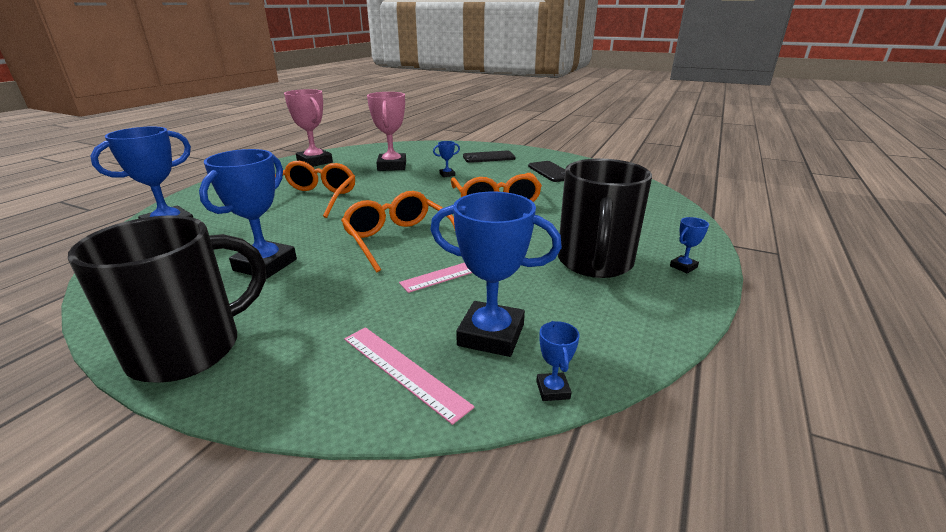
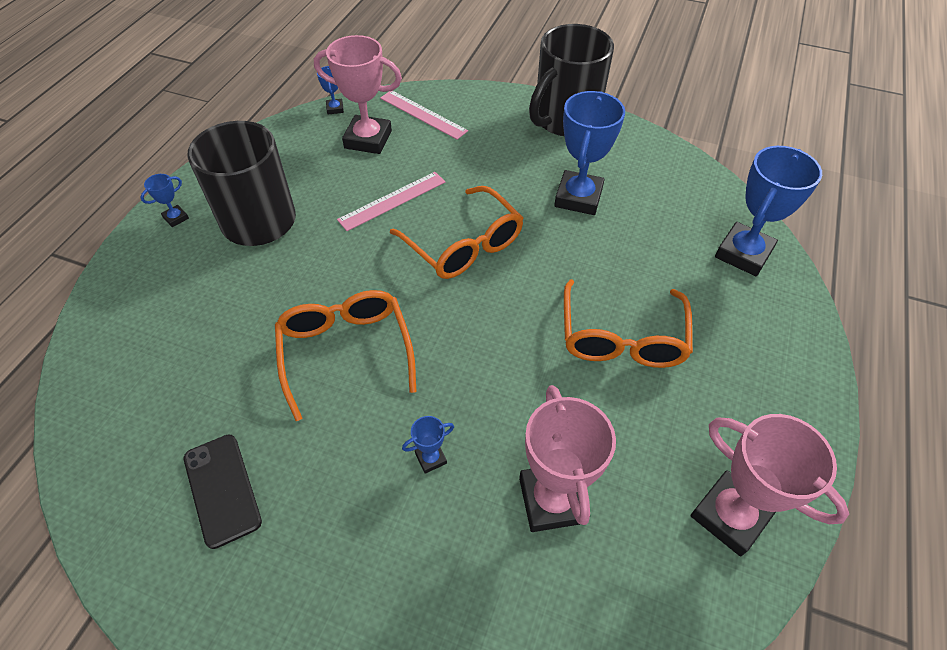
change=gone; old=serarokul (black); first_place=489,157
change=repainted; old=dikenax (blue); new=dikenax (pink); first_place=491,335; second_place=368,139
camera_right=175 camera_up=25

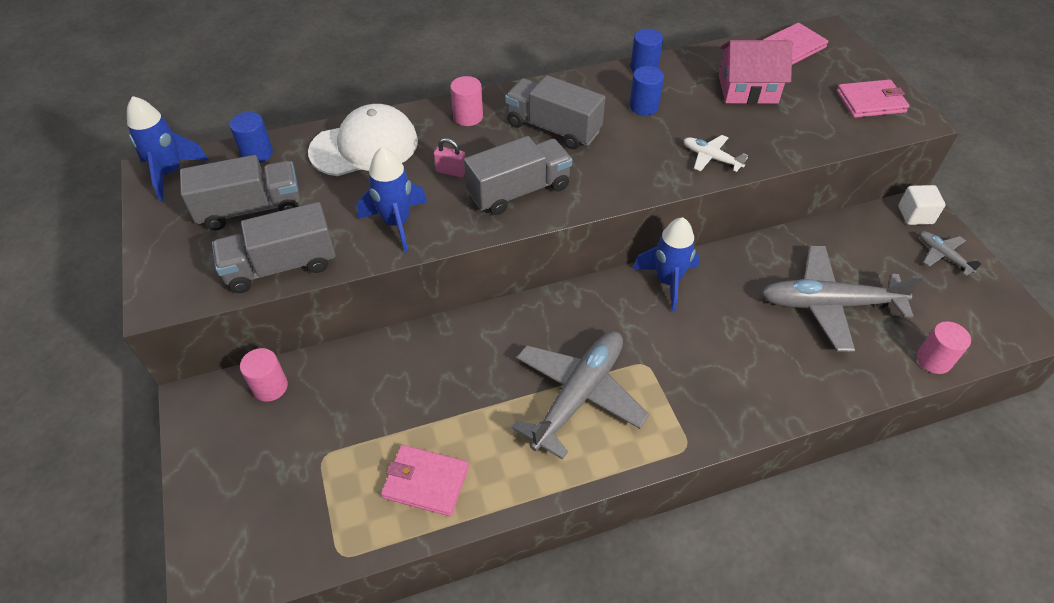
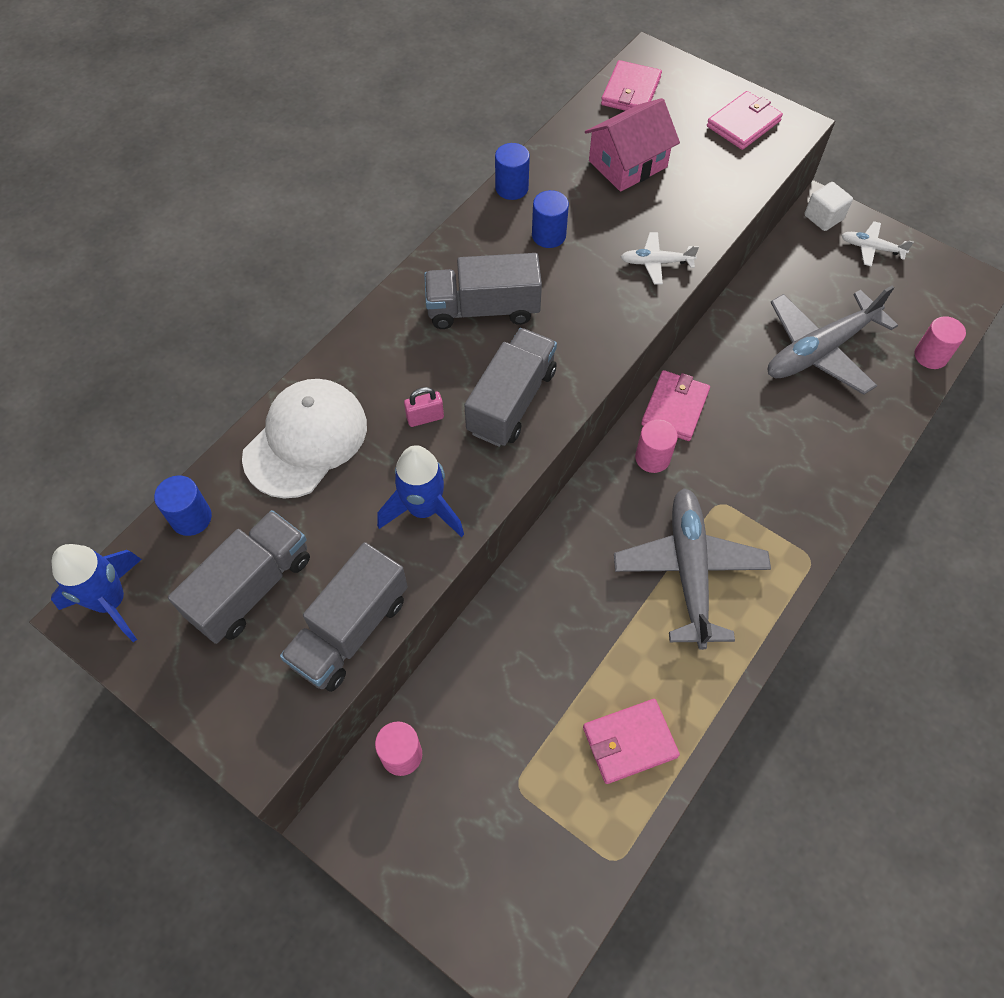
change=shifted; old=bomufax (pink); first_place=468,117; second_place=652,458
change=swapped; old=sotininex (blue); new=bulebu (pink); first_place=667,281; second_place=675,407
change=repainted; old=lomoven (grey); new=lomoven (white); first_place=943,256; second_place=871,248
camera_right=-35 camera_up=10

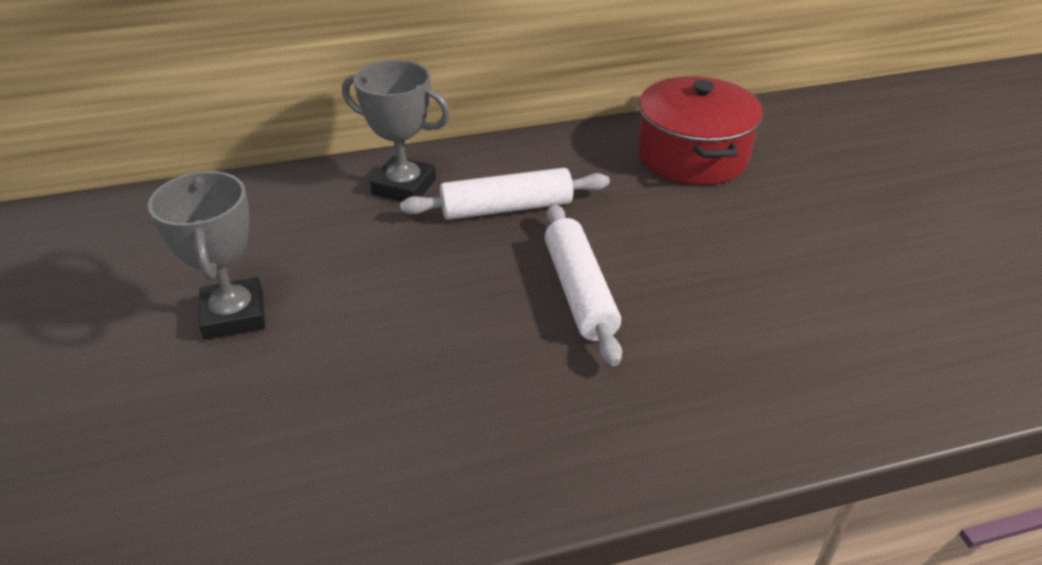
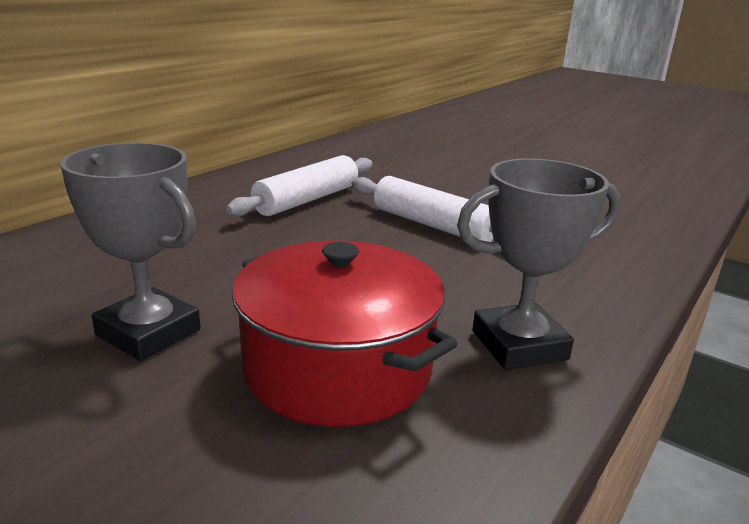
change=shifted; old=dikenax (grey); first_place=404,186; second_place=519,345
change=shifted; old=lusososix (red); first_place=692,155; second_place=338,367
camera_right=-40 camera_up=-15

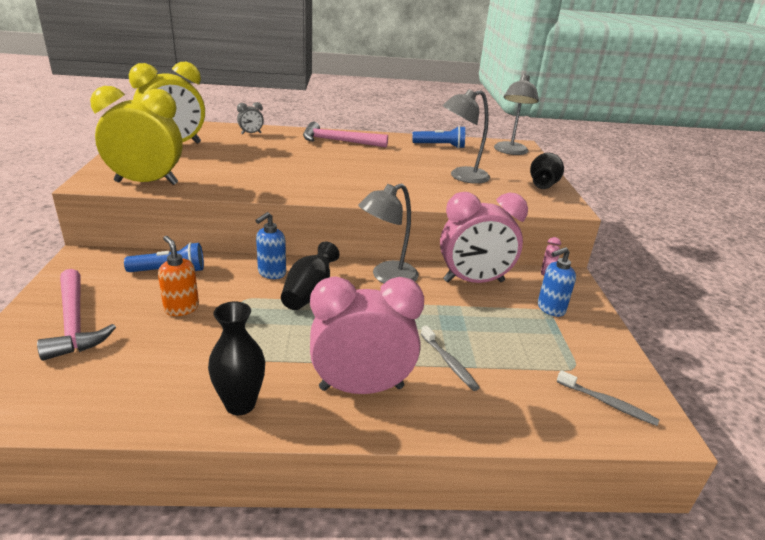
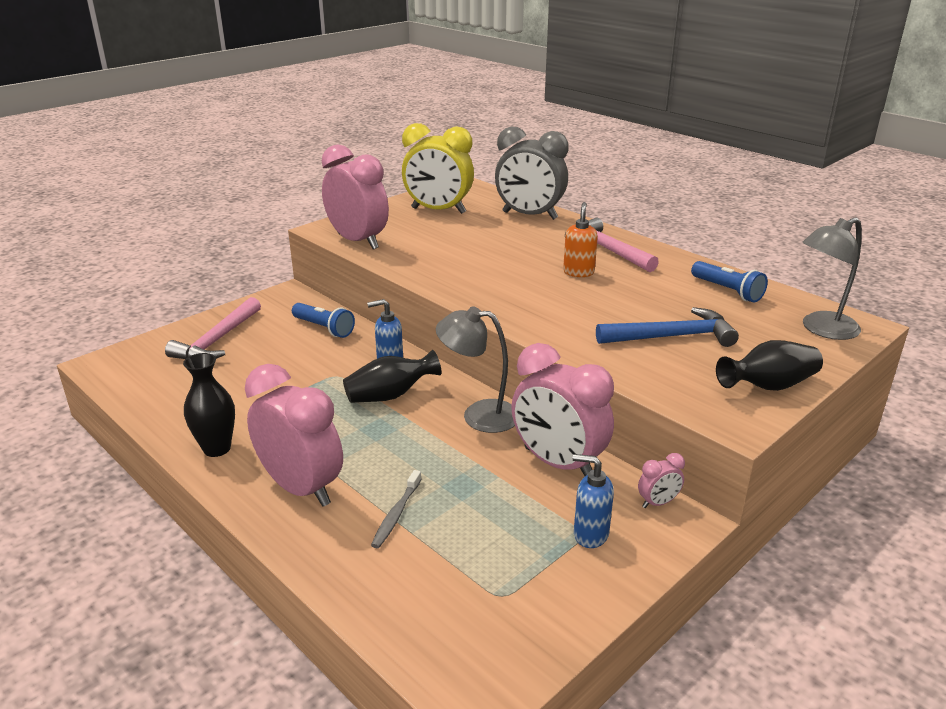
change=gone; old=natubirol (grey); first_place=607,403
change=shifted; old=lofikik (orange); first_place=181,308; second_place=578,272
change=swapped; old=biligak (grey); new=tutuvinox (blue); first_place=462,177; second_place=672,336
change=repainted; old=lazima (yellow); new=lazima (pink); first_place=146,183; second_place=358,241
change=scaled; old=lazima (grey); first_place=251,133; second_place=529,215; factor=2.36
camera_right=50 camera_up=0

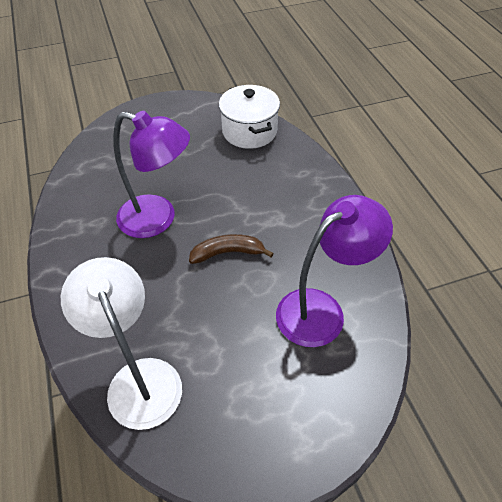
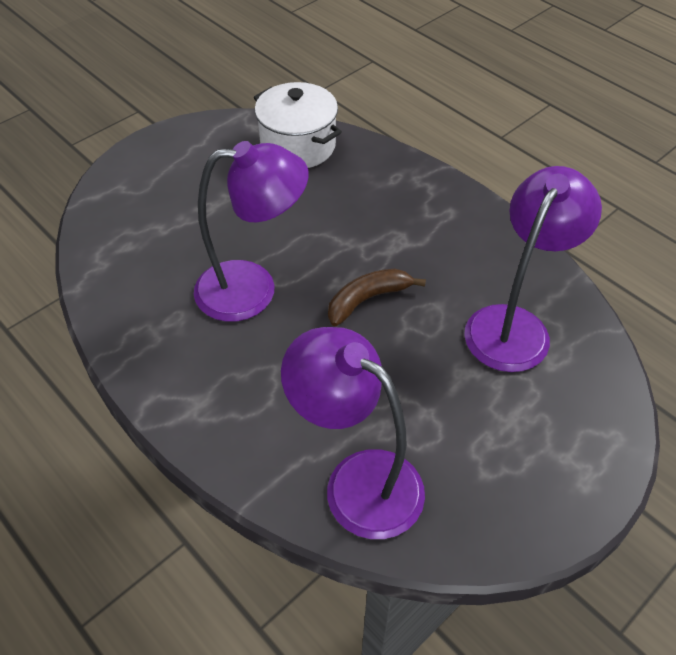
change=repainted; old=biligak (white); new=biligak (purple); first_place=139,378; second_place=357,481
camera_right=-25 camera_up=0

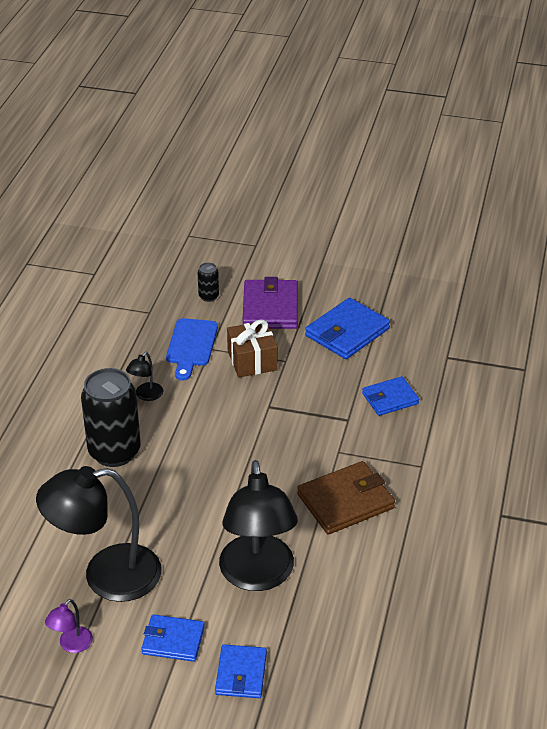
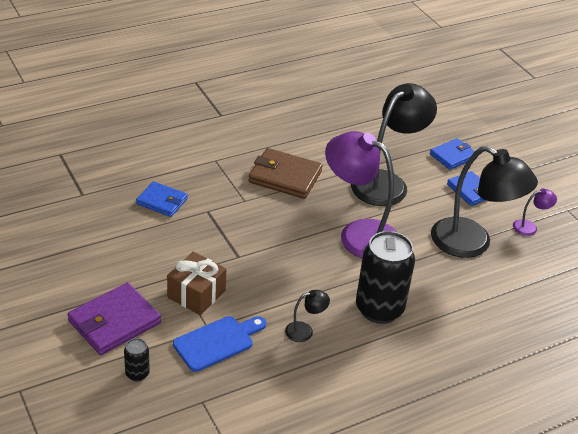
change=gone; old=bulebu (blue); first_place=347,332
change=new; new=biligak (purple); second_place=358,234
camera_right=-135 camera_up=0

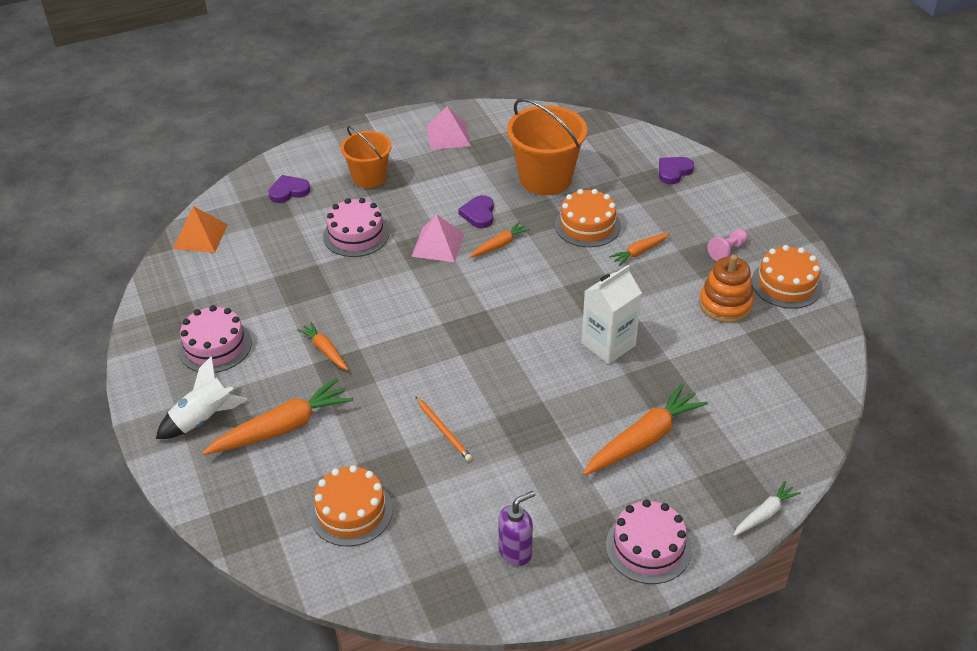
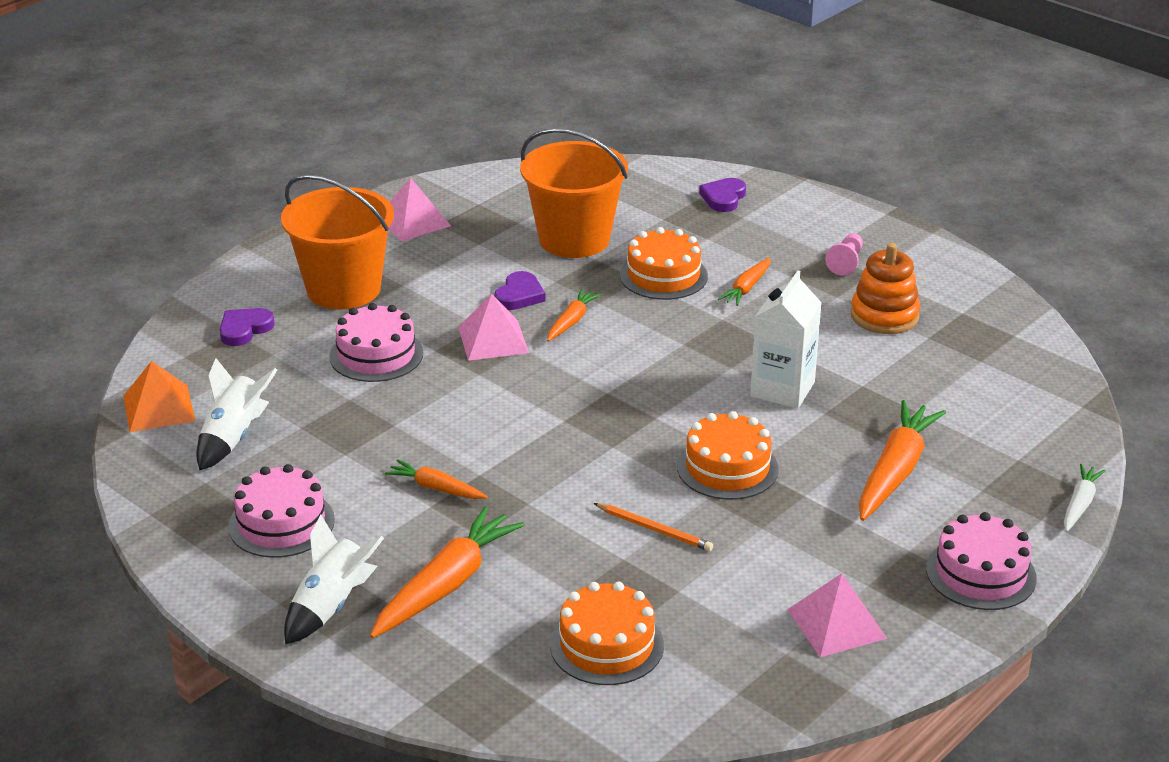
change=new; new=sotininex (white); second_place=233,437
change=shifted; old=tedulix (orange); first_place=786,284; second_place=727,468
change=swapped; old=lofikik (purple); new=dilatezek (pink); first_place=515,551; second_place=836,624
change=rotated; old=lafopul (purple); first_place=479,214; second_place=519,295; degrees=-135
change=scaled; old=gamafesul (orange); first_place=369,177; second_place=343,289; factor=1.55
camera_right=-25 camera_up=-10

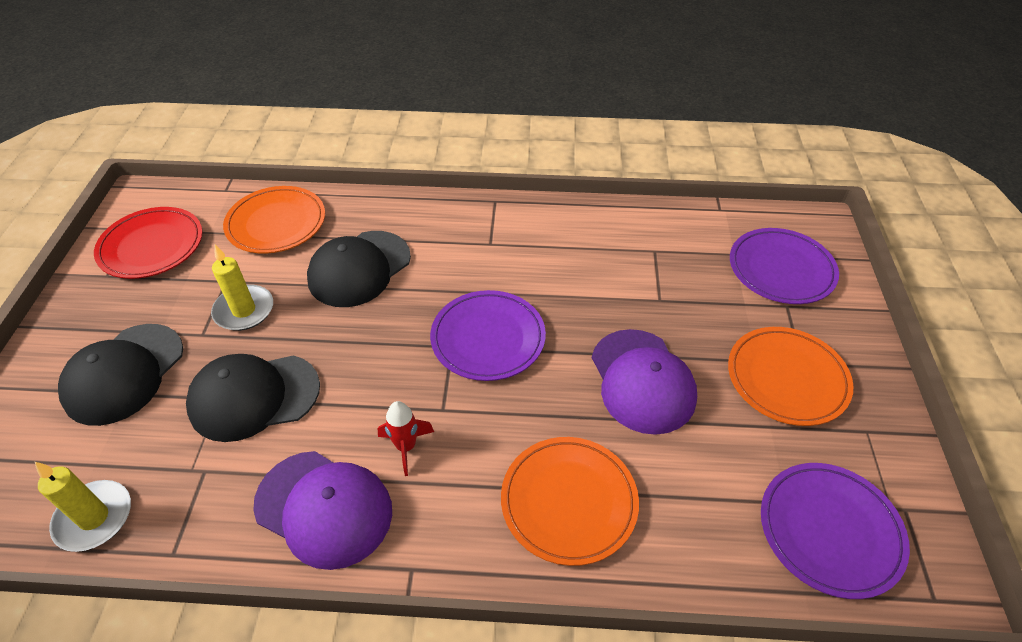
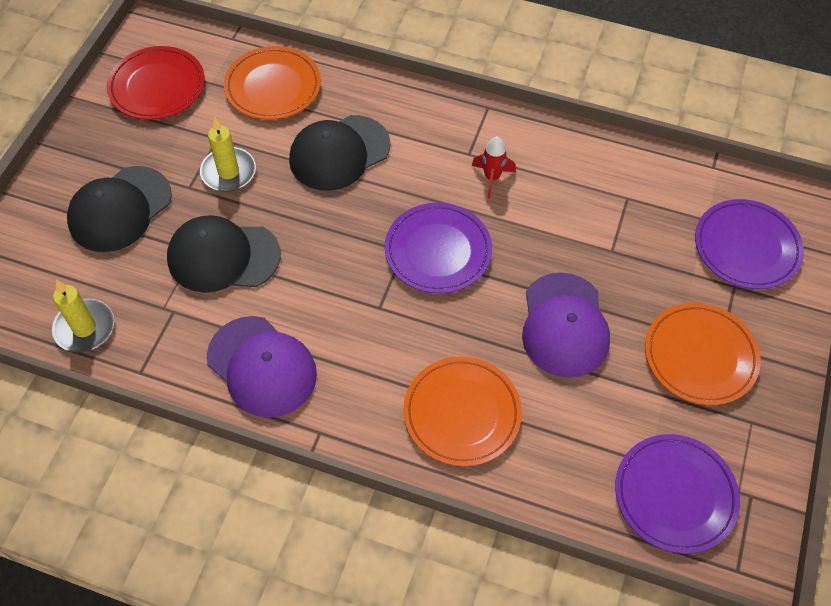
change=shifted; old=sotininex (red); first_place=406,447; second_place=492,178
camera_right=15 camera_up=10

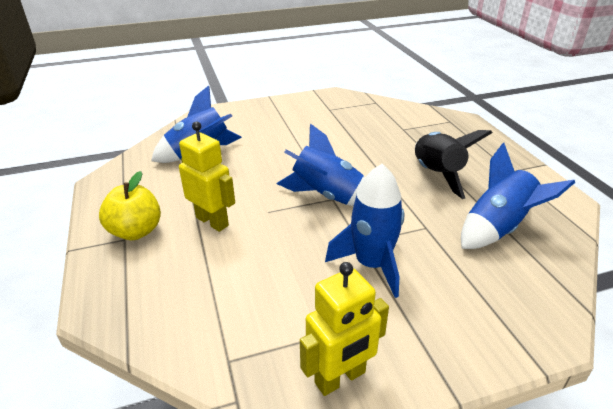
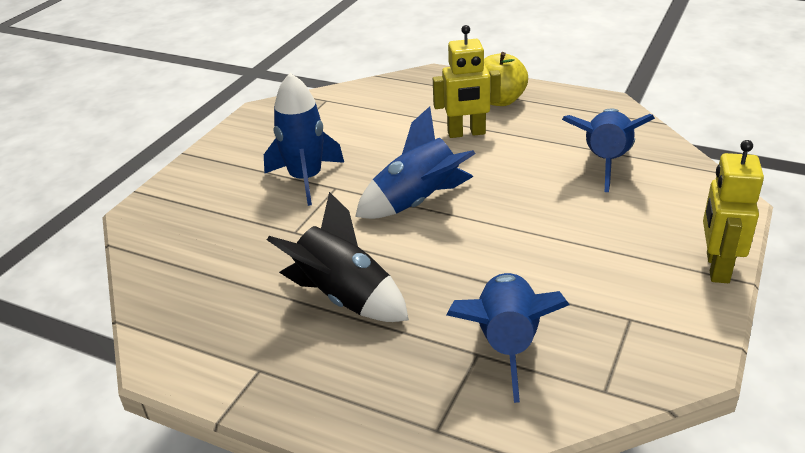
change=shifted; old=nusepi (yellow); first_place=340,378; second_place=717,267
change=shifted; old=sotininex (blue); first_place=498,228; second_place=506,344
camera_right=135 camera_up=0

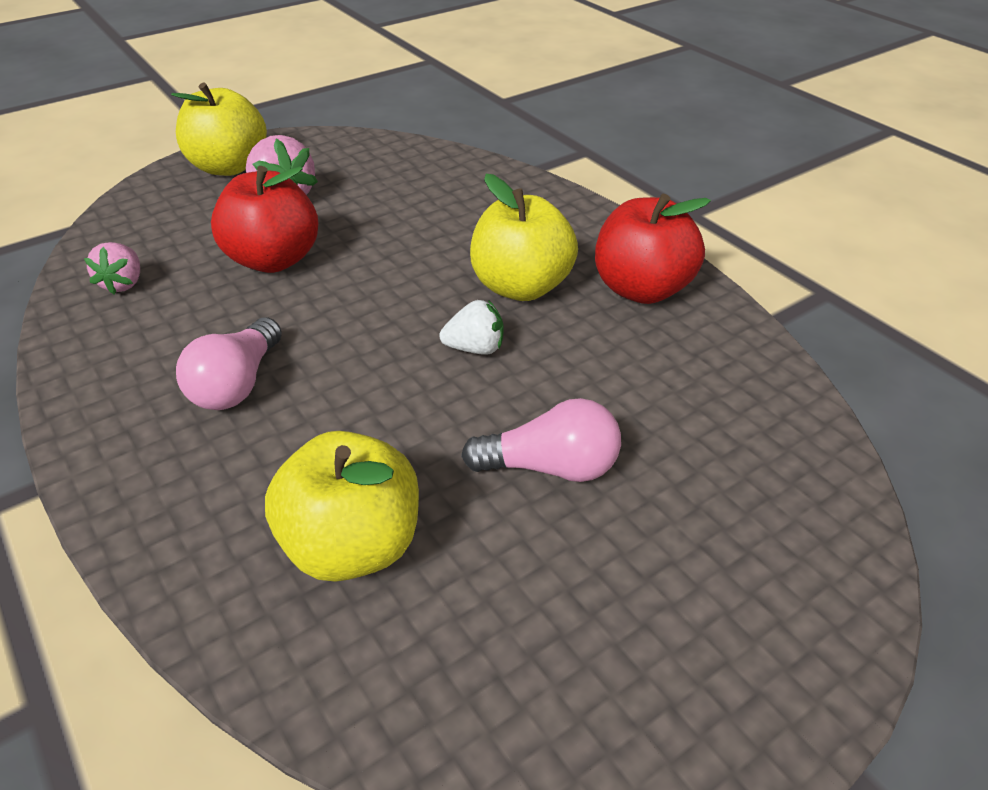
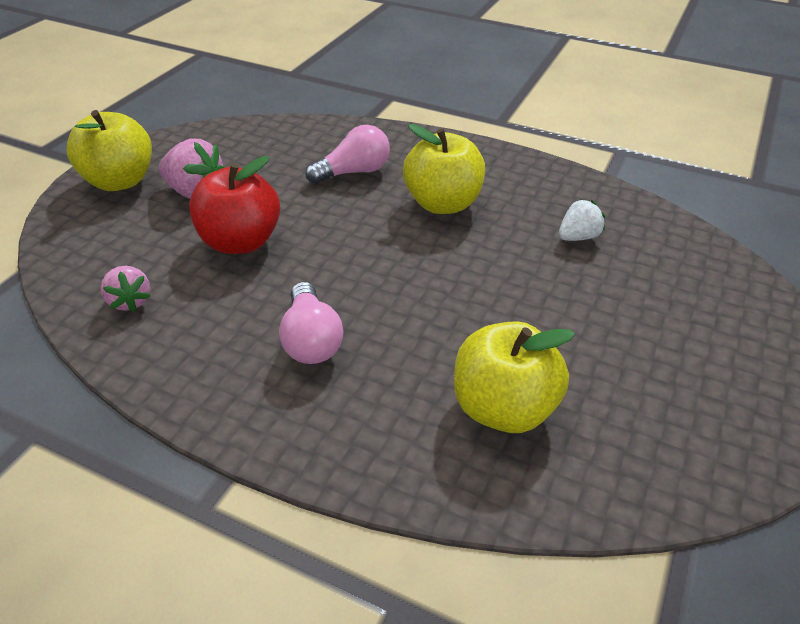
change=gone; old=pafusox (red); first_place=642,289
change=shifted; old=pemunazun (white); first_place=475,348; second_place=578,237
change=shifted; old=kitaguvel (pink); first_place=550,467; second_place=353,172
camera_right=-30 camera_up=0

